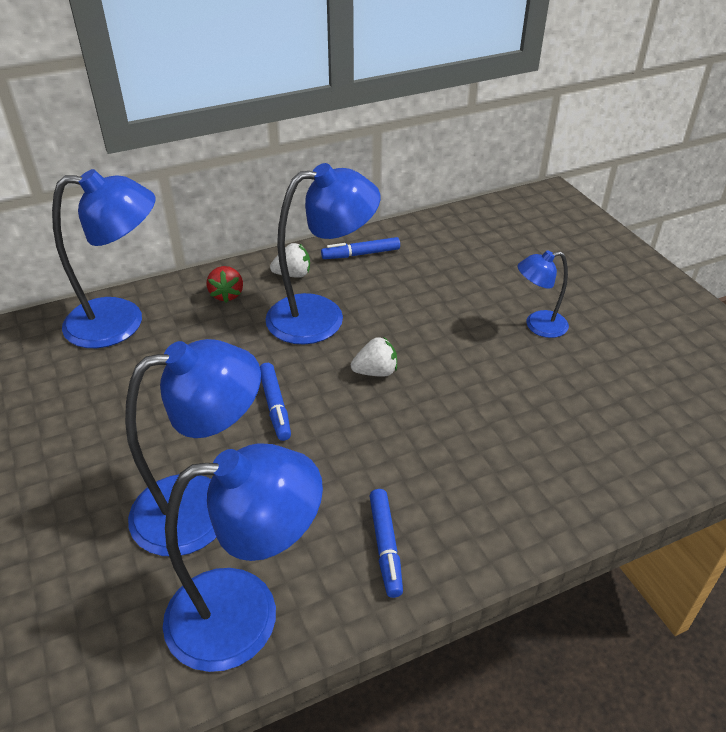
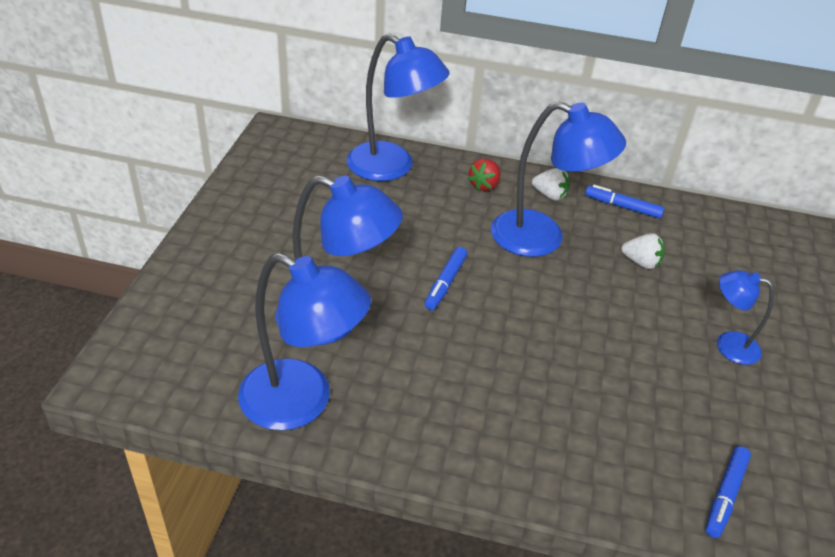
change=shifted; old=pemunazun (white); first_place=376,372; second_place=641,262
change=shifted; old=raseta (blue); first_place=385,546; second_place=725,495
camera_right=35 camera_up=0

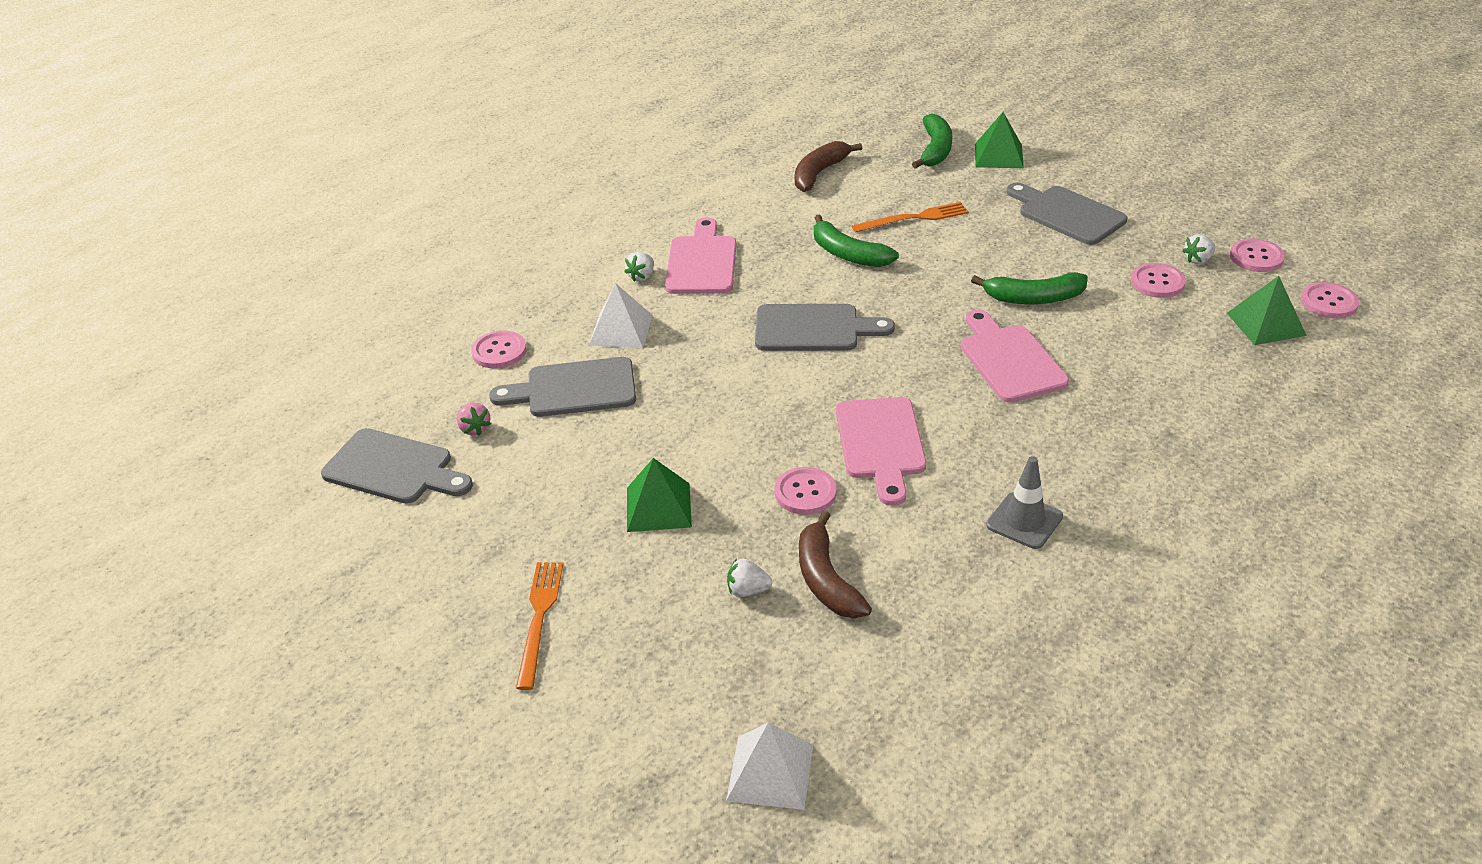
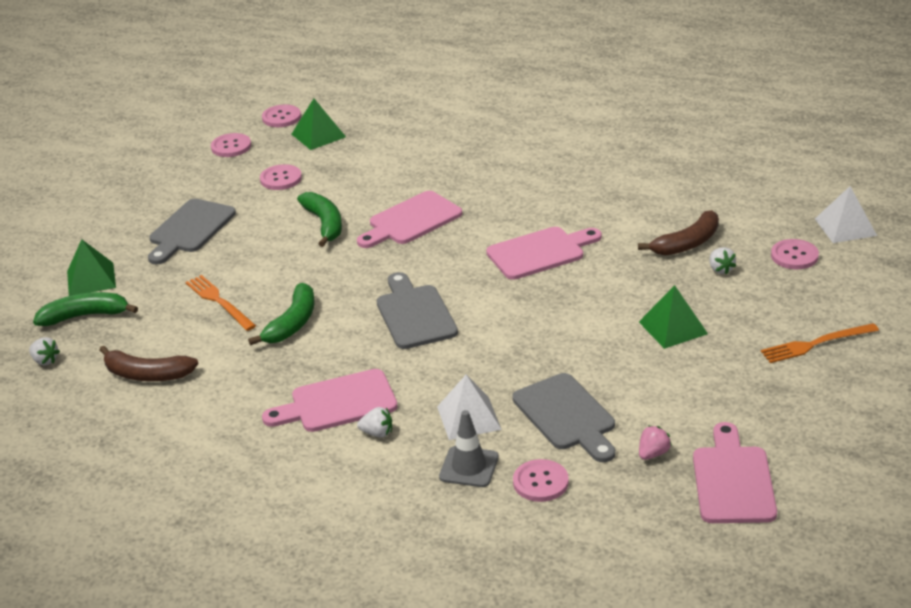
change=shifted; old=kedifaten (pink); first_place=805,492; second_place=794,256
change=shifted; old=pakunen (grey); first_place=1024,521; second_place=469,467
change=shifted; old=pemunazun (white); first_place=1198,260; second_place=45,361
change=repainted; old=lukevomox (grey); new=lukevomox (pink); first_place=394,468; second_place=732,480
camera_right=-110 camera_up=-5

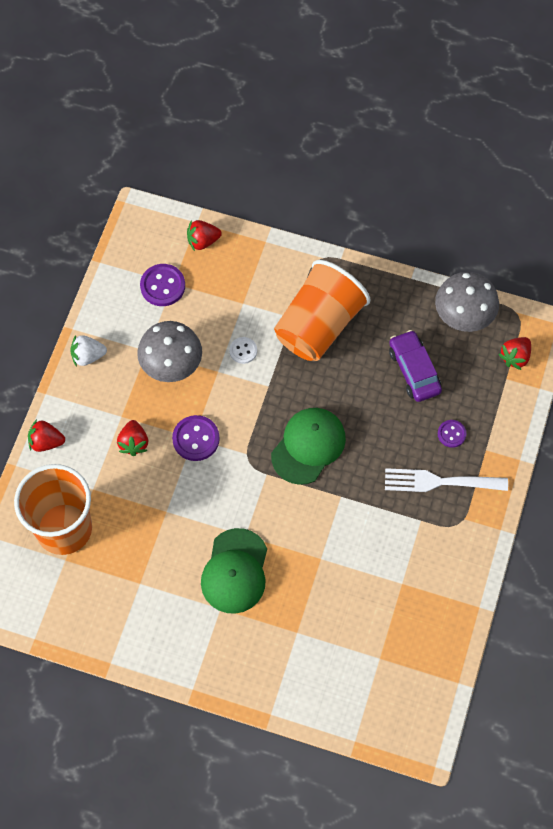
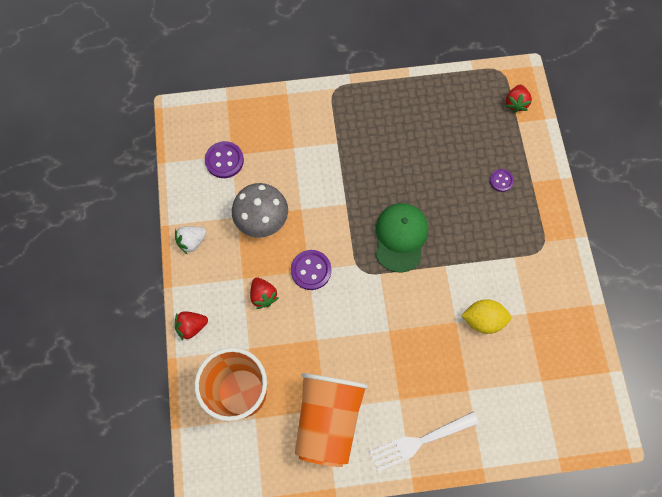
change=gone; old=pemunazun (red); first_place=203,241
change=gone; old=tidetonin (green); first_place=235,571
change=gone; old=kedifaten (white); first_place=243,351
change=gone; old=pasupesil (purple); first_place=414,370
change=gone; old=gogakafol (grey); first_place=463,316
change=new; new=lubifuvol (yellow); second_place=483,320
change=shifted; old=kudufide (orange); first_place=319,325; second_place=328,419
change=shifted; old=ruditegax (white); first_place=439,482; second_place=419,441
camera_right=-25 camera_up=5

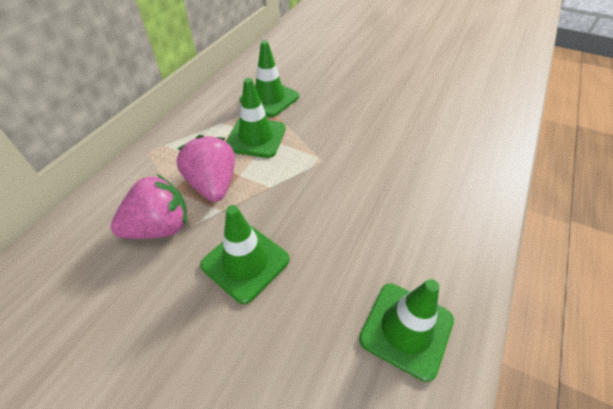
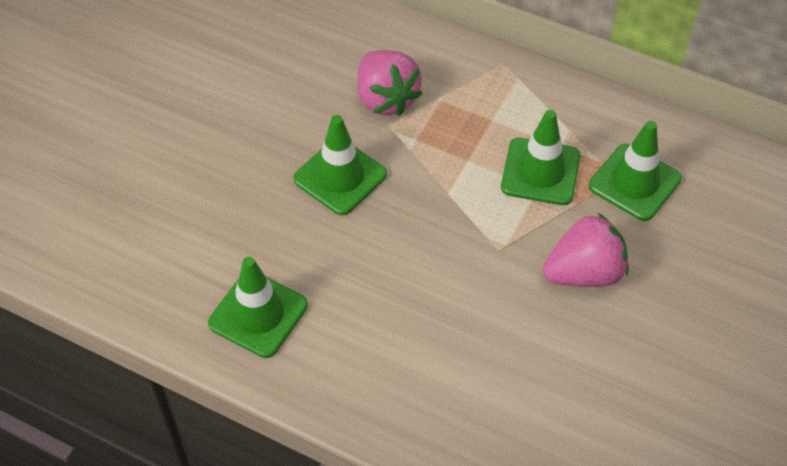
change=shifted; old=pemunazun (pink); first_place=213,184; second_place=584,273
camera_right=90 camera_up=5

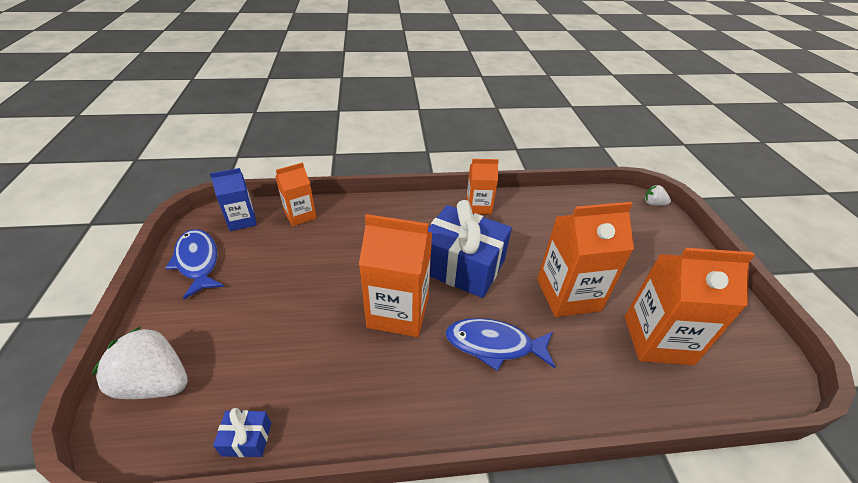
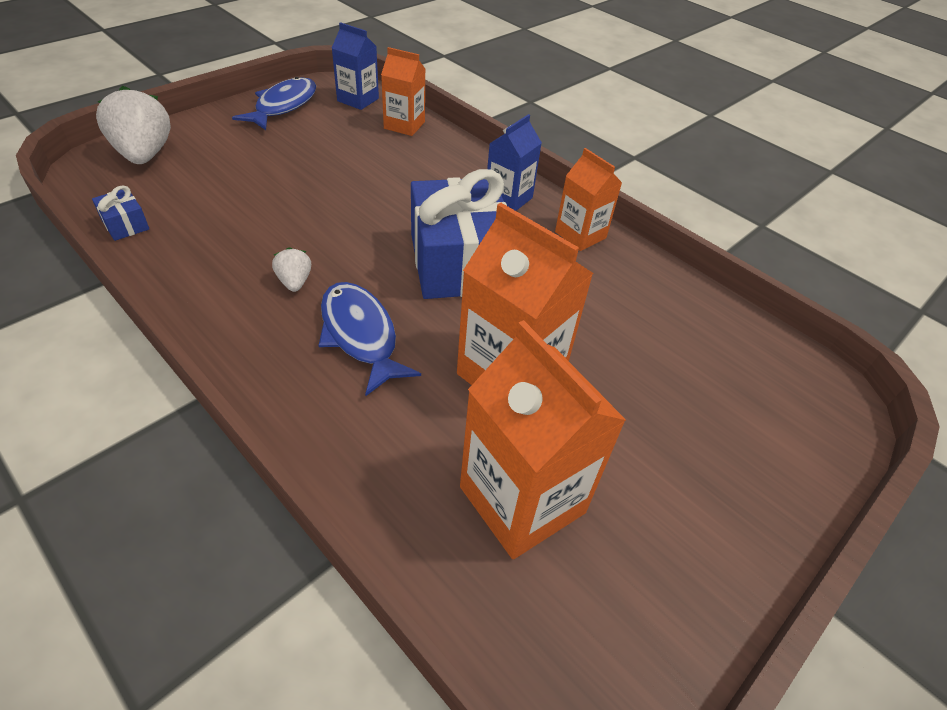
change=gone; old=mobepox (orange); first_place=398,311
change=new; new=mobepox (blue); second_place=508,198
change=shifted; old=pemunazun (white); first_place=653,203; second_place=295,282
camera_right=50 camera_up=5

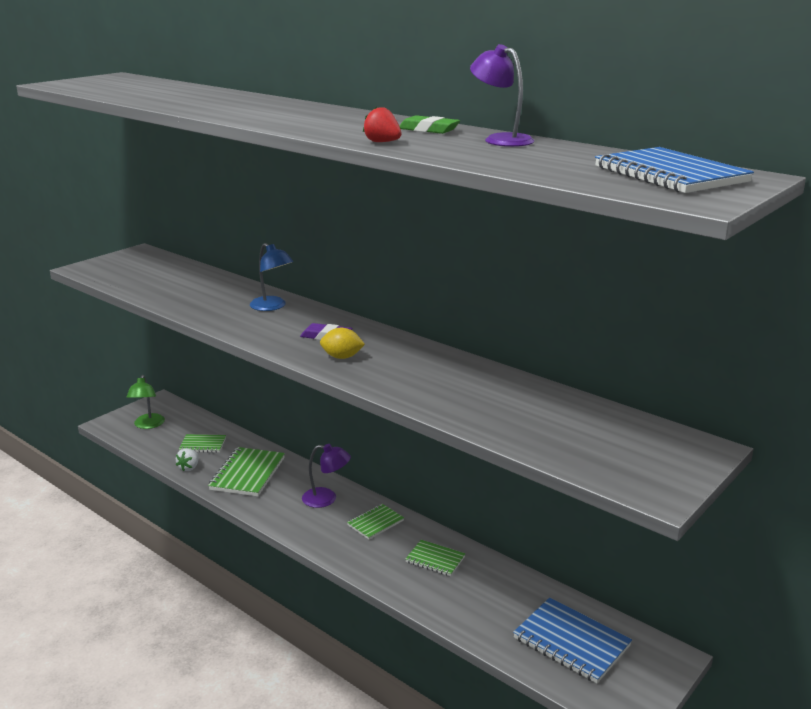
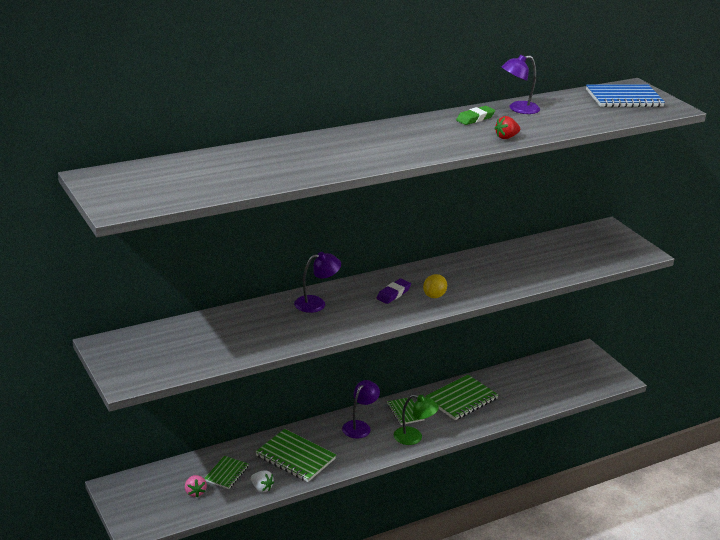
change=gone; old=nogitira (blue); first_place=571,642
change=new; new=pemunazun (pink); second_place=195,492
change=shifted; old=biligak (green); first_place=148,425; second_place=414,438
change=repainted; old=biligak (blue); new=biligak (purple); first_place=272,306; second_place=316,303
change=scaled; old=nogitira (green); first_place=435,559; second_place=461,399; factor=1.7
camera_right=-70 camera_up=5

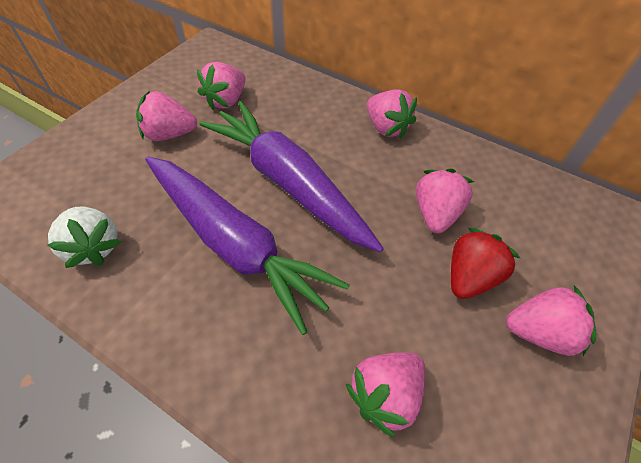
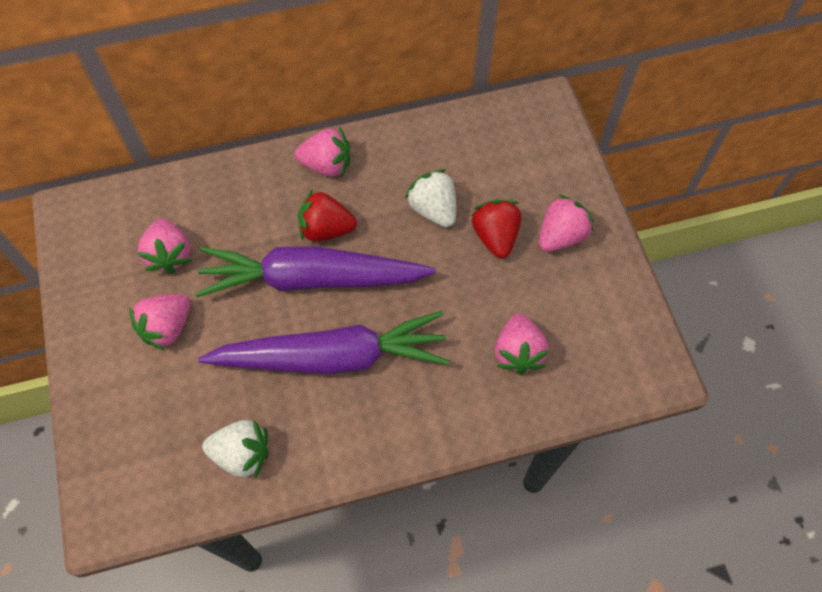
change=new; new=pemunazun (red); second_place=326,229
change=repainted; old=pemunazun (pink); new=pemunazun (white); first_place=435,214; second_place=433,209
camera_right=-45 camera_up=10

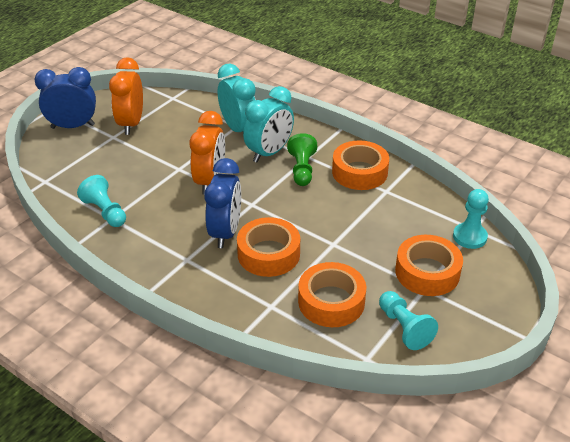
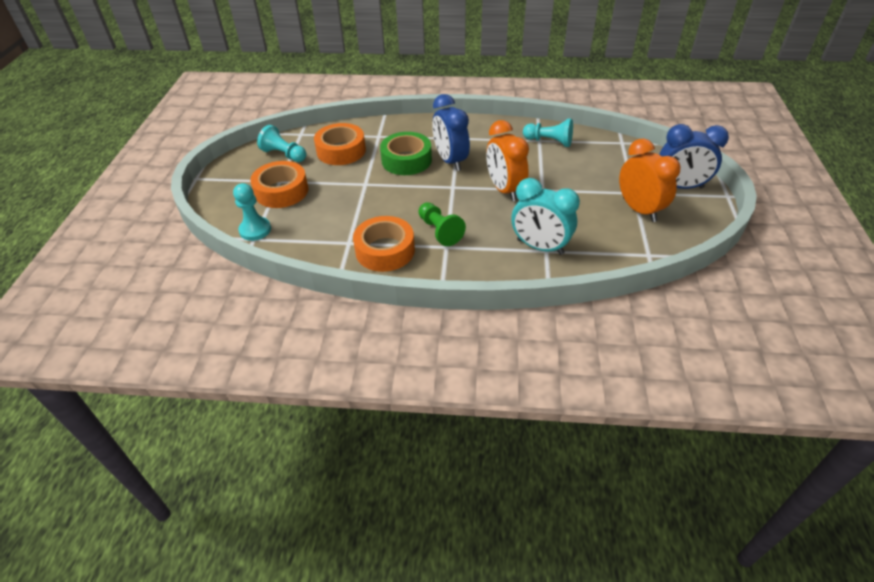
change=gone; old=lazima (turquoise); first_place=269,153
change=repainted; old=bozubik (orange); new=bozubik (green); first_place=268,254; second_place=406,160
change=rotated; old=lazima (blue); first_place=73,126; second_place=680,187; degrees=45
camera_right=150 camera_up=5

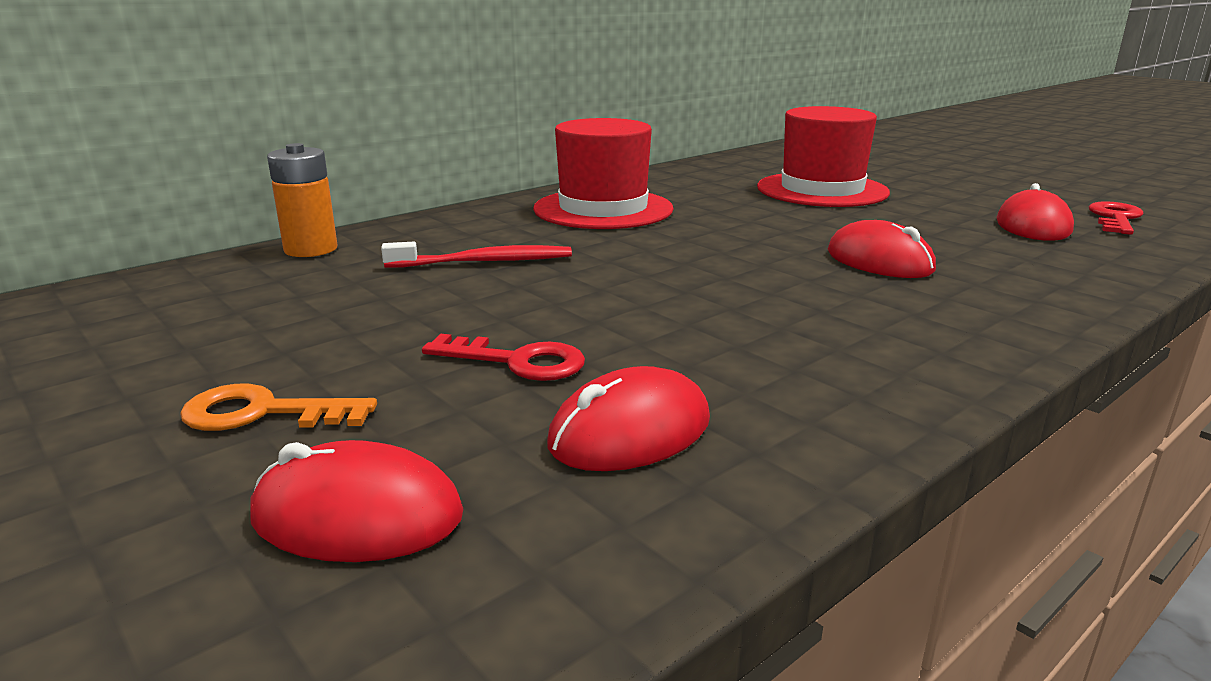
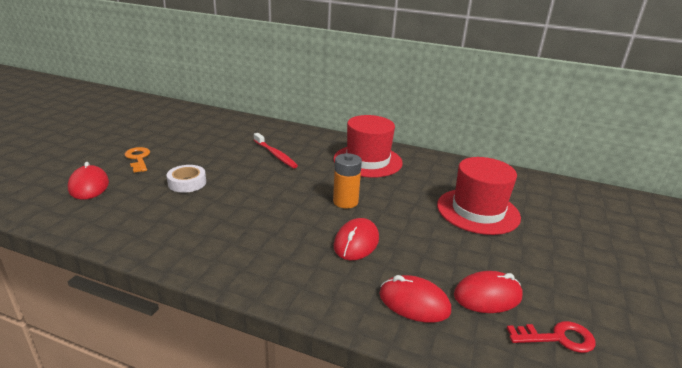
change=shifted; old=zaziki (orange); first_place=311,249; second_place=345,202
change=shifted; old=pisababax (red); first_place=630,432; second_place=414,302
change=swapped; old=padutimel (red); new=bozubik (white); first_place=517,361; second_place=187,183
camera_right=60 camera_up=5

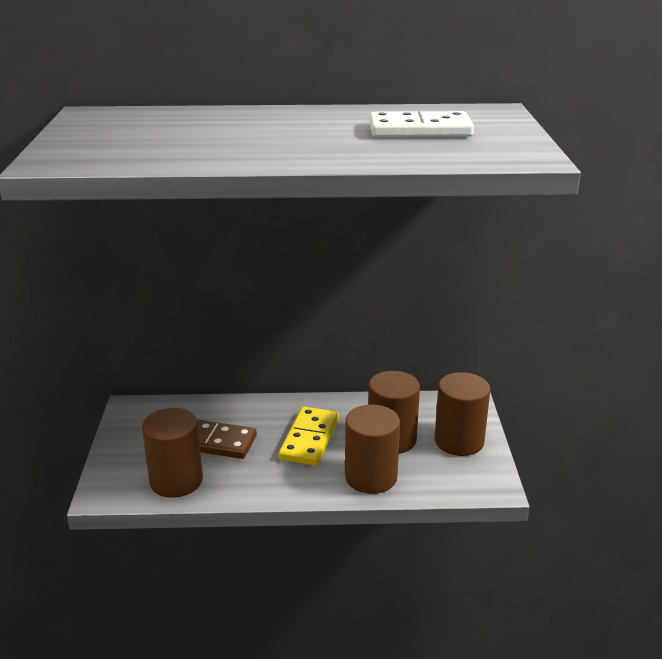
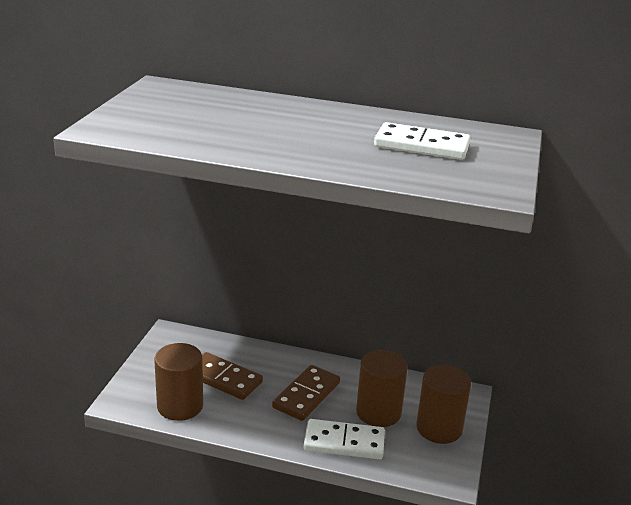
change=swapped; old=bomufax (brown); new=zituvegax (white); first_place=371,477; second_place=344,442
change=repainted; old=zituvegax (yellow); new=zituvegax (brown); first_place=309,439; second_place=306,395
camera_right=15 camera_up=0

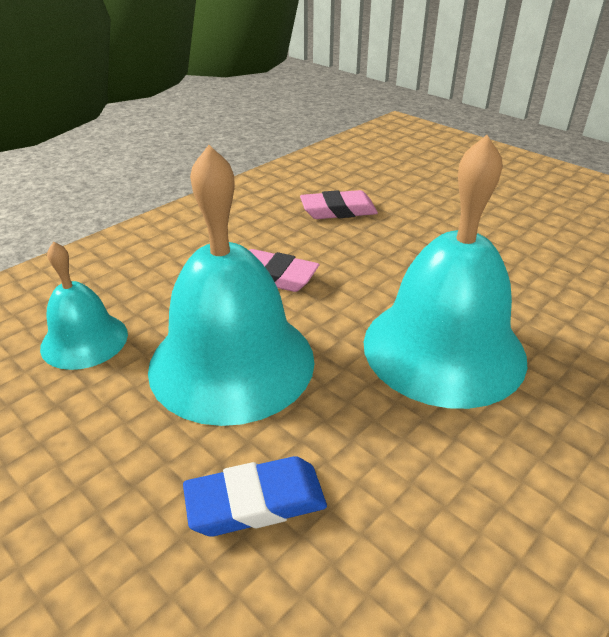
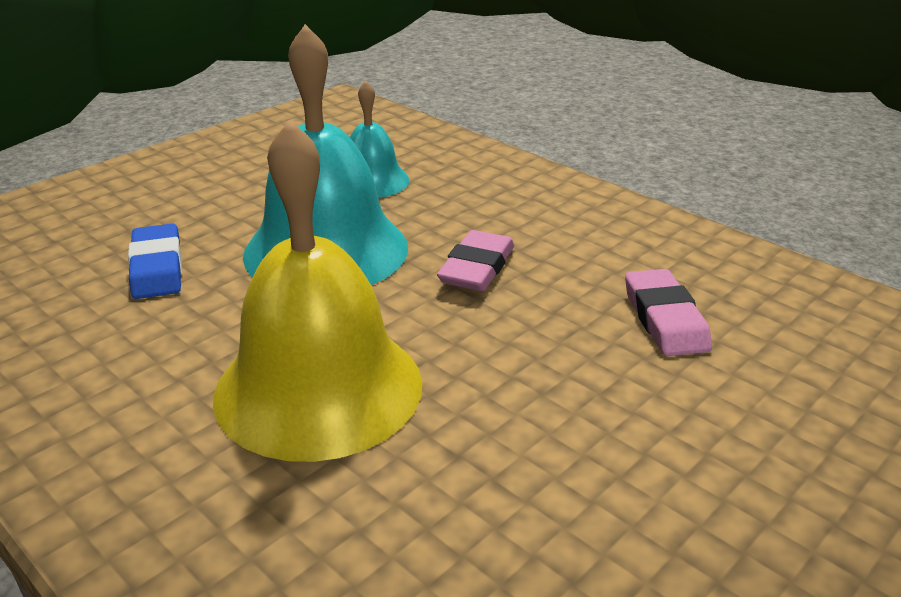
change=repainted; old=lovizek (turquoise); new=lovizek (yellow); first_place=443,348; second_place=319,387
camera_right=90 camera_up=-5

